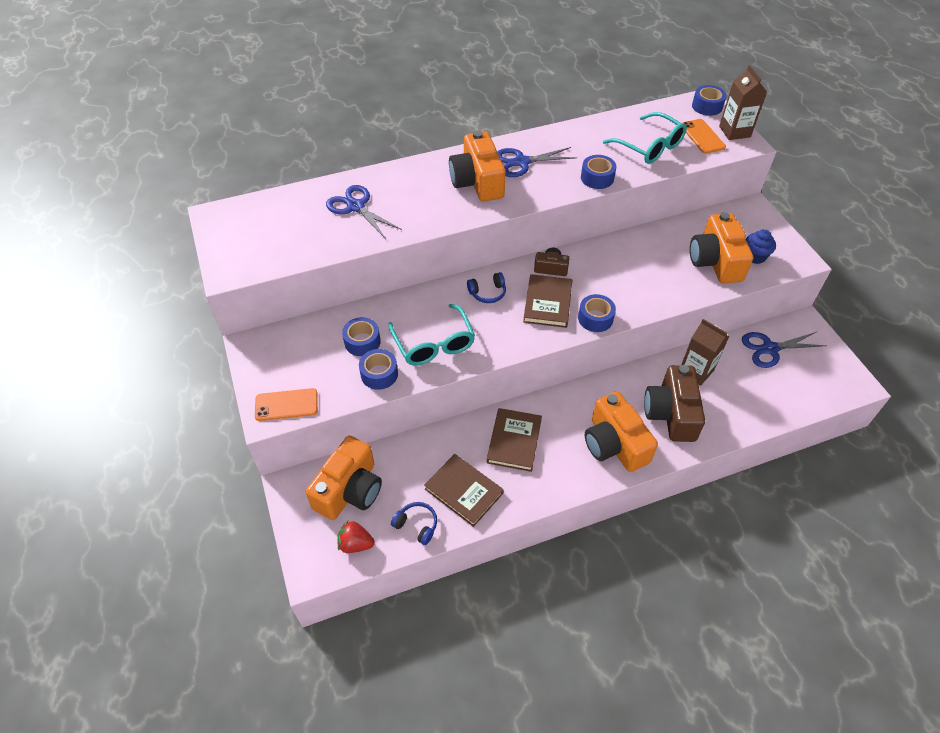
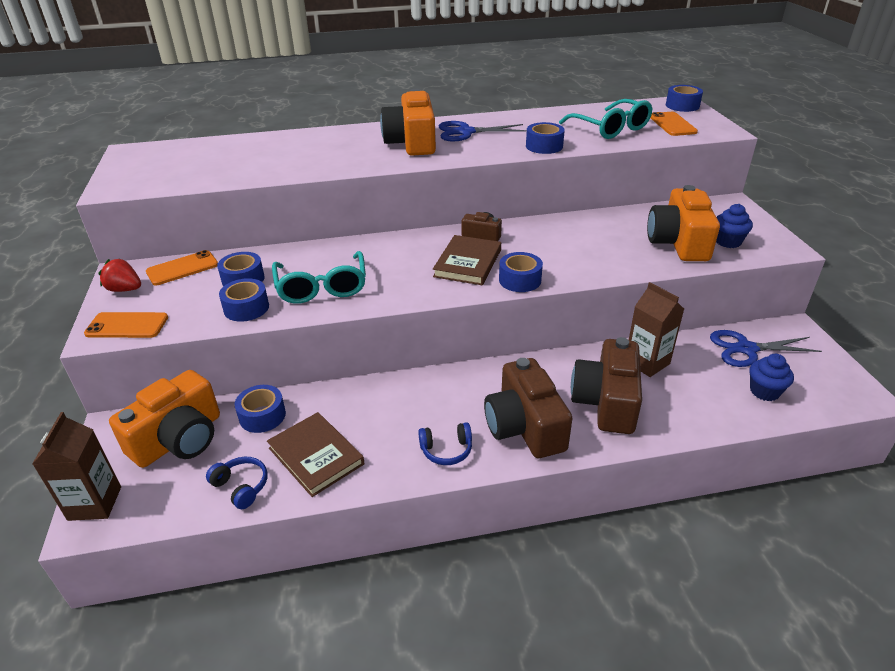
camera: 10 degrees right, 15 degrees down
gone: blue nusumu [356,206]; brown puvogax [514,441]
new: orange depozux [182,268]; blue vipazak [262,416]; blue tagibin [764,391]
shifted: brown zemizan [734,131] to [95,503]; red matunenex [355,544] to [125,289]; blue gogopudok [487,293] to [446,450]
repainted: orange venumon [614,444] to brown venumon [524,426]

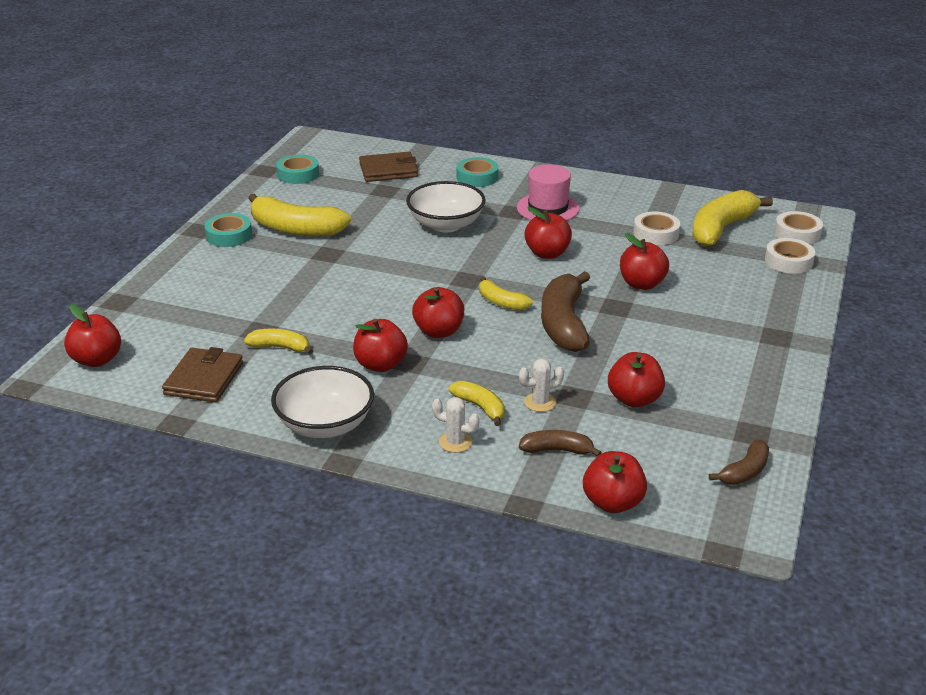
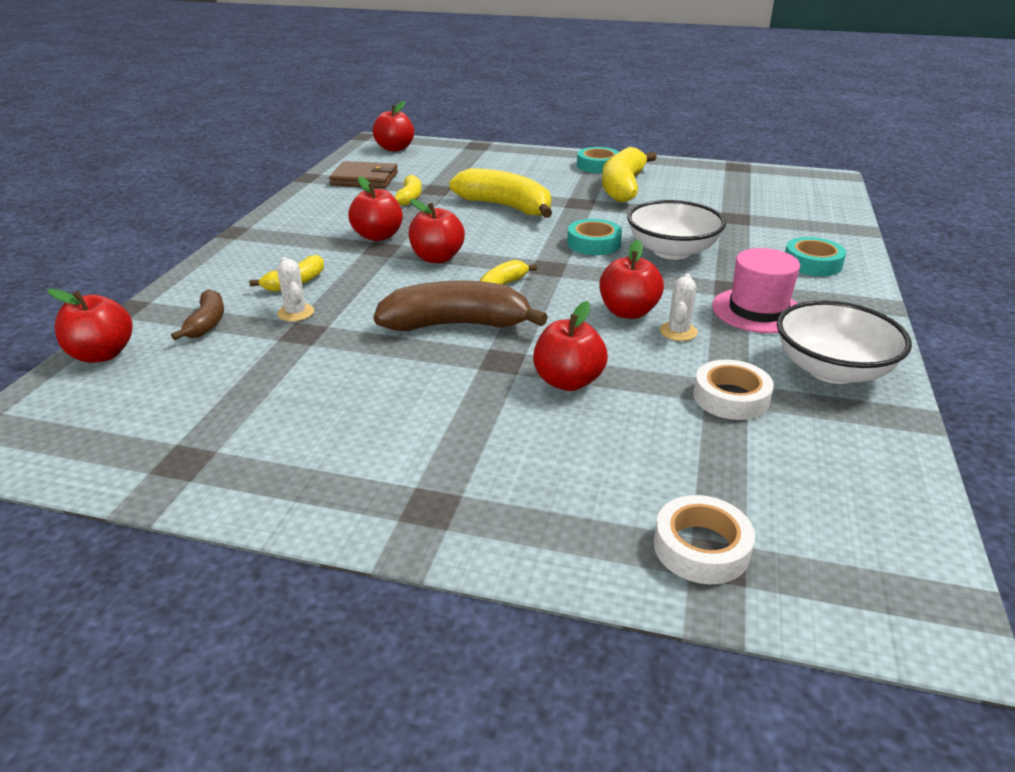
camera: 85 degrees right, 0 degrees up
gone: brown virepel [388,170]; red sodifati [634,399]; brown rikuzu [745,472]; white vipazak [797,233]
shifted: yellow rikuzu [721,228] to [506,207]; turquoise vipazak [298,174] to [593,243]; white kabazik [455,442] to [678,331]; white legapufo [325,425] to [832,370]

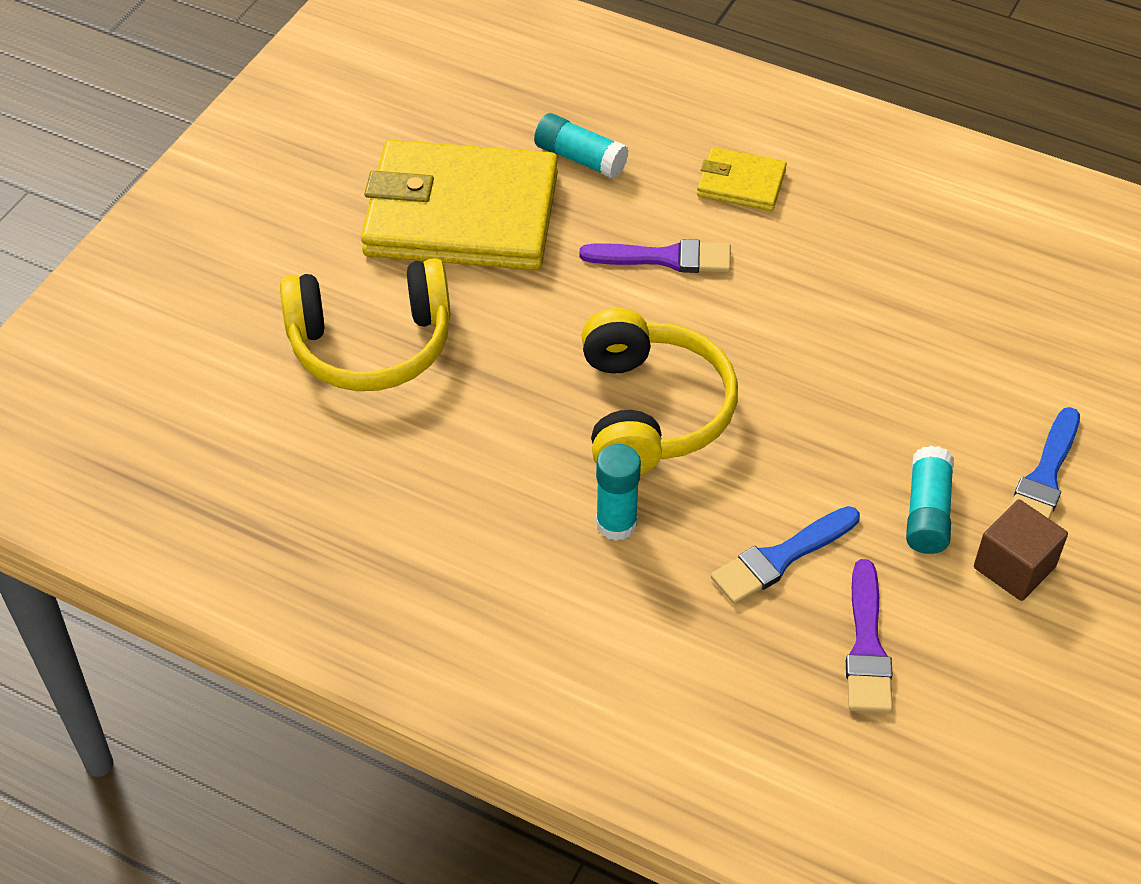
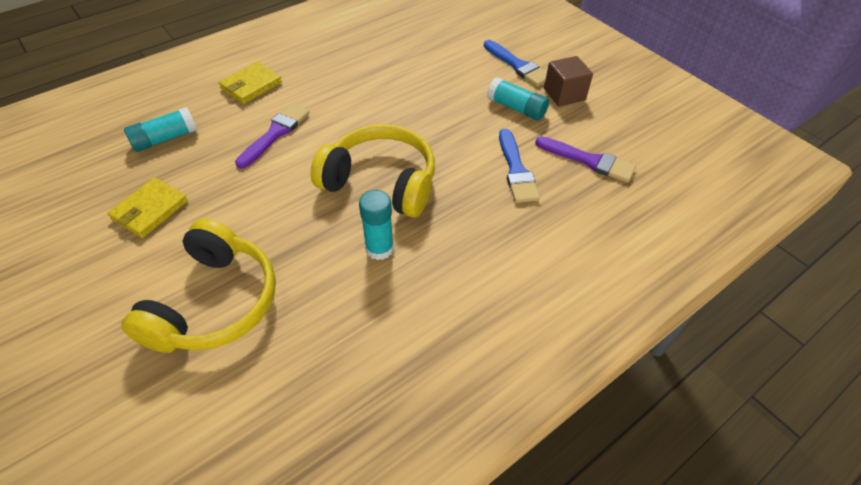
camera: 65 degrees left, 0 degrees up
shifted: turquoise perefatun [616,524] to [379,248]
scaled: yellow virepel [461,214] = [150,210] x0.45

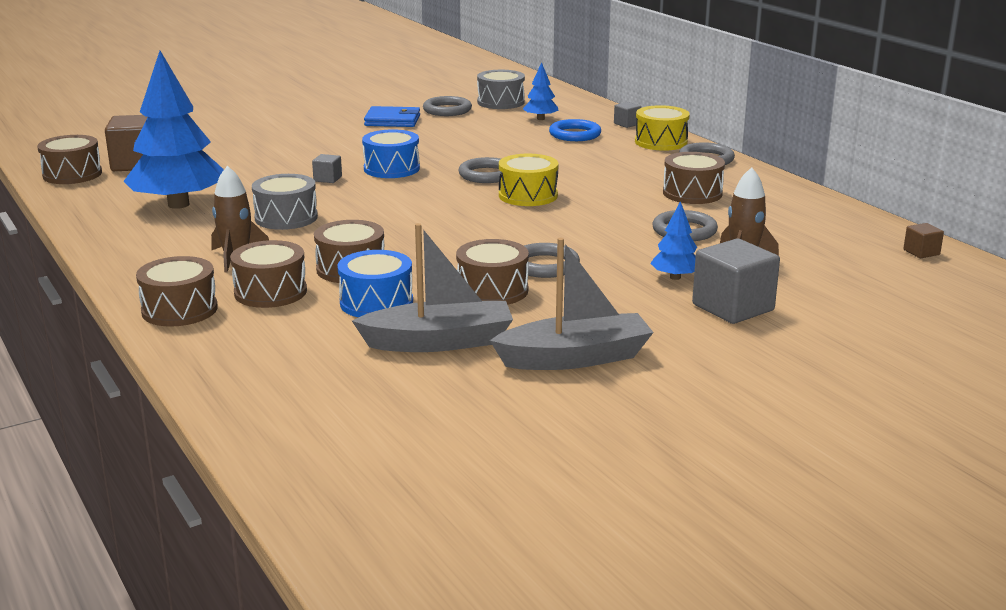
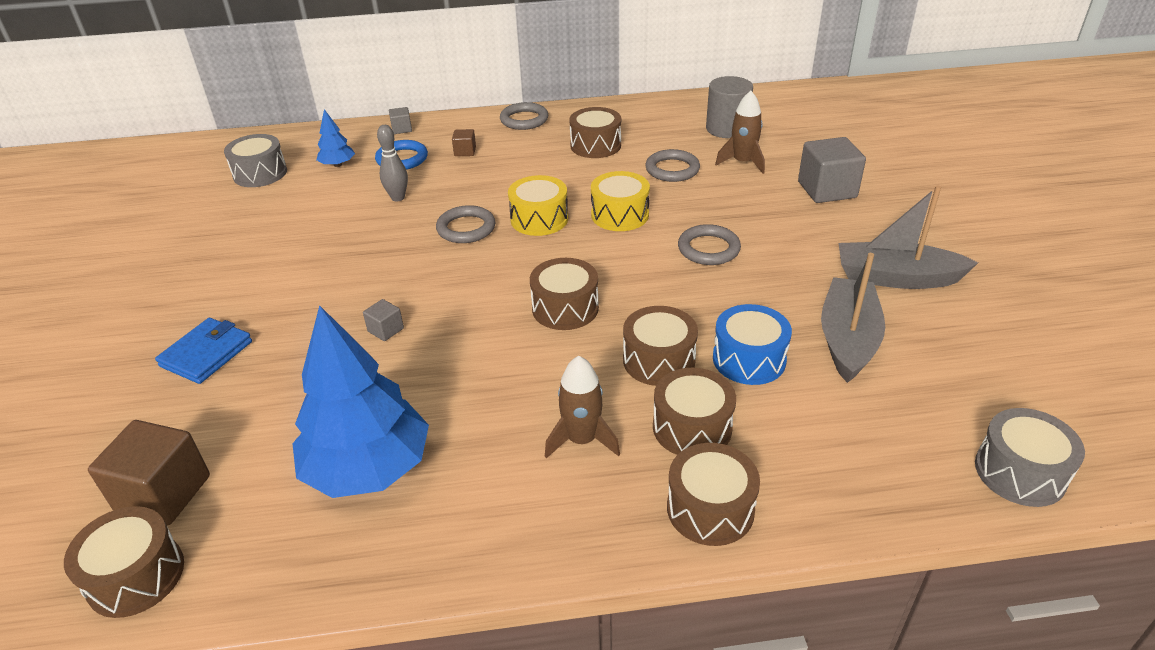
camera: 65 degrees left, 15 degrees up
gone: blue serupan [391,169]; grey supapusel [447,110]; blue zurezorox [675,277]
new: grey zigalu [398,198]; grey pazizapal [727,129]
shifted: blue virepel [392,120] to [206,354]; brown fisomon [921,252] to [465,151]; brown serupan [492,290] to [565,308]; yellow serupan [661,142] to [620,215]; grey serupan [286,218] to [1020,472]
rotated: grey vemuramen [575,358] = [896,278] 90 degrees counterclockwise

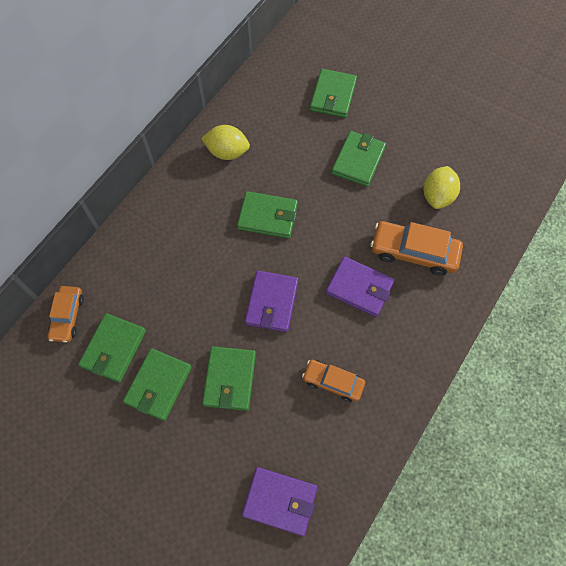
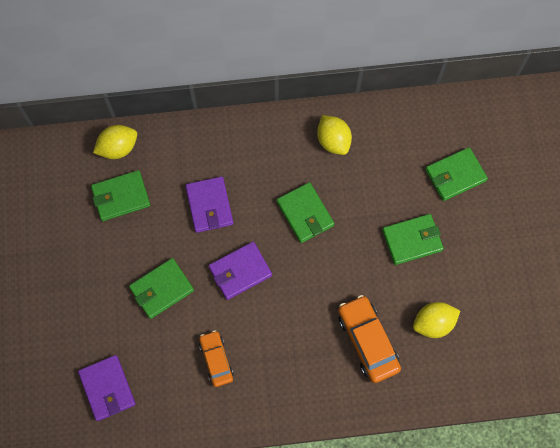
camera: 50 degrees right, 5 degrees up
gone: green virepel [158,385]
shifted: purple virepel [359,288] to [209,206]
swapped: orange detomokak [67,316] to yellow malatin [118,148]

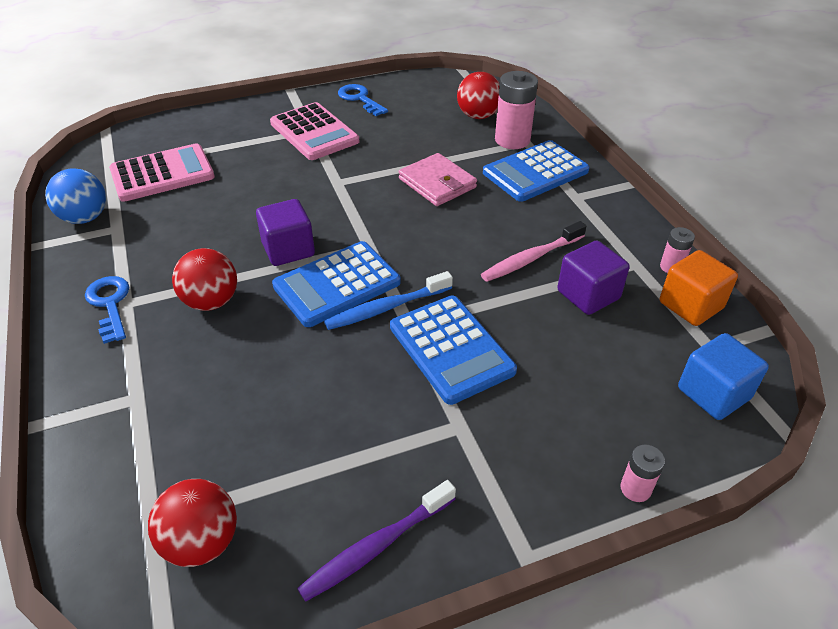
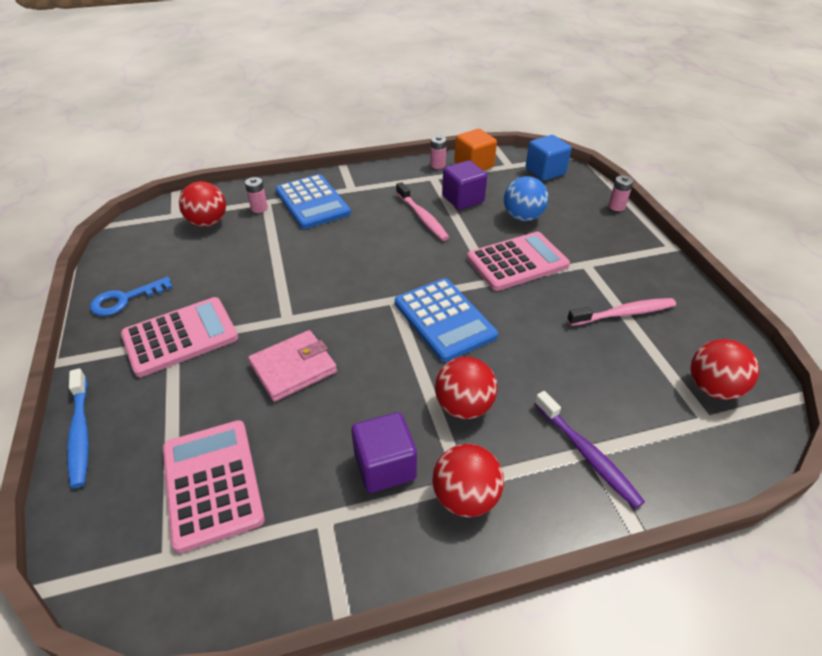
camera: 85 degrees left, 0 degrees up
new: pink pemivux [623,313]
shifted: blue pemivux [386,308] to [80,432]; pink virepel [437,183] to [293,368]; purple fisomon [288,249] to [385,466]; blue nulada [85,218] to [522,217]; purple pemivux [376,546] to [587,454]
swapped: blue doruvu [110,304] to red nulada [465,497]
repainted: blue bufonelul [451,349] to pink bufonelul [517,262]
scaled: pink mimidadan [512,140] = [259,208] x0.52

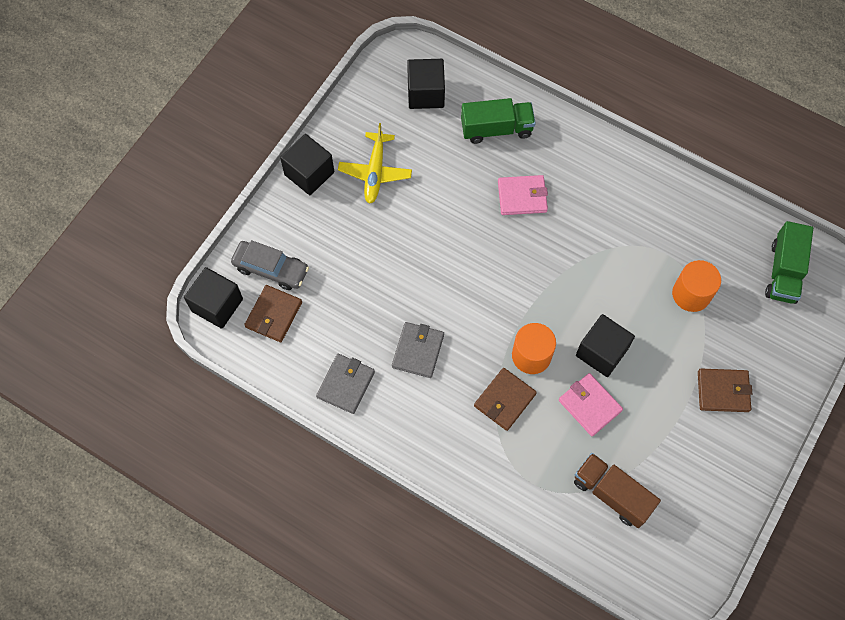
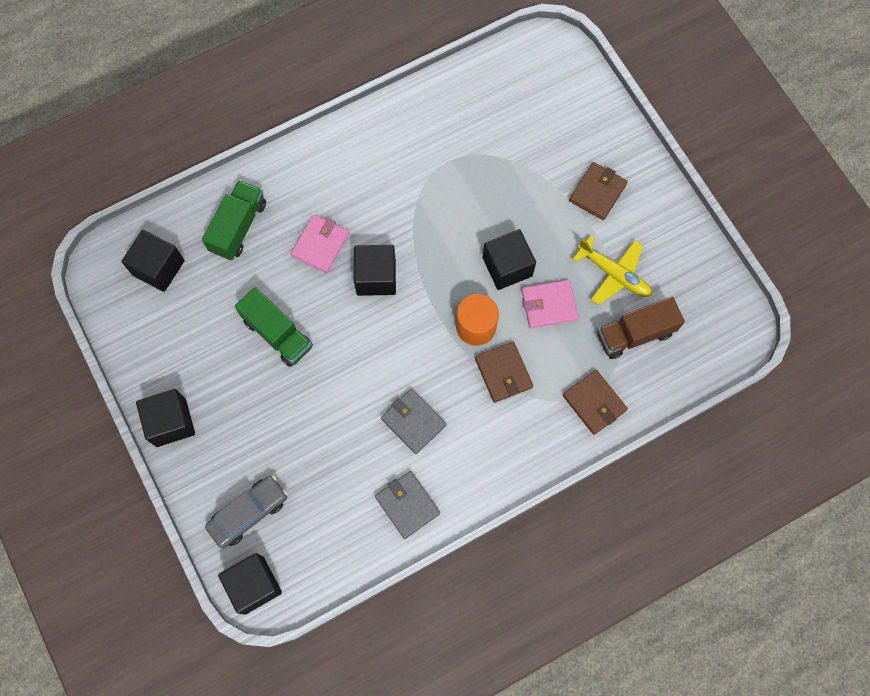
camera: 60 degrees left, 5 degrees up
gone: orange pazizapal [691,294]
new: black fisomon [376,277]
shifted: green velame [783,271] to [277,334]; brown virepel [273,315] to [594,403]; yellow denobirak [375,172] to [613,274]

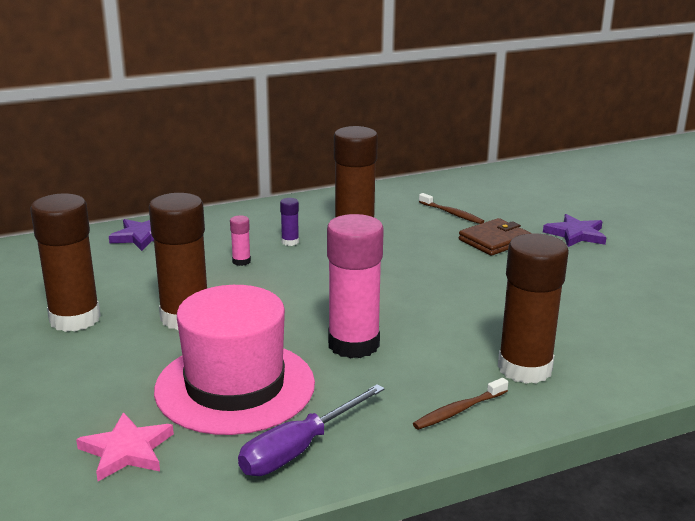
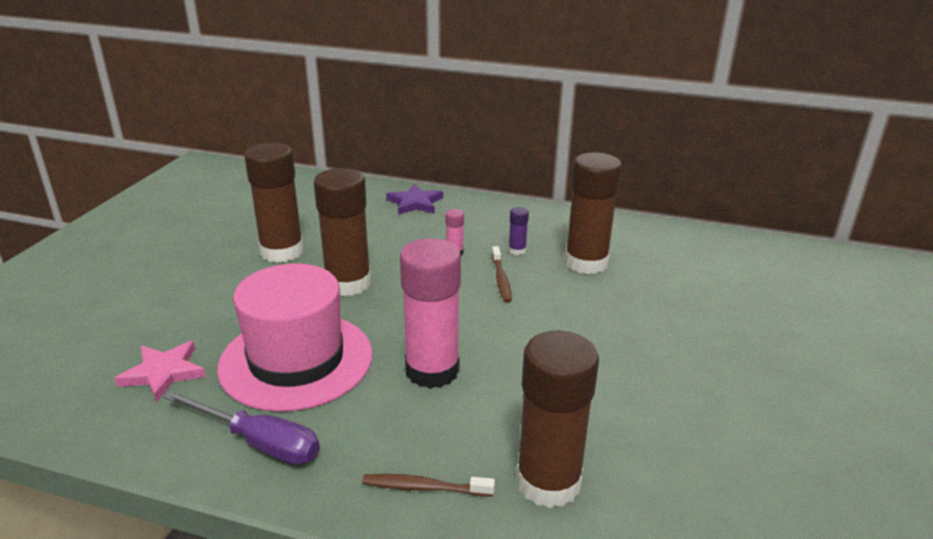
camera: 40 degrees right, 5 degrees up
gone: brown virepel [494,241]; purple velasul [576,234]
shifted: brown pemivux [452,214] to [501,279]
rotated: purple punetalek [299,449] = [258,442] 150 degrees counterclockwise

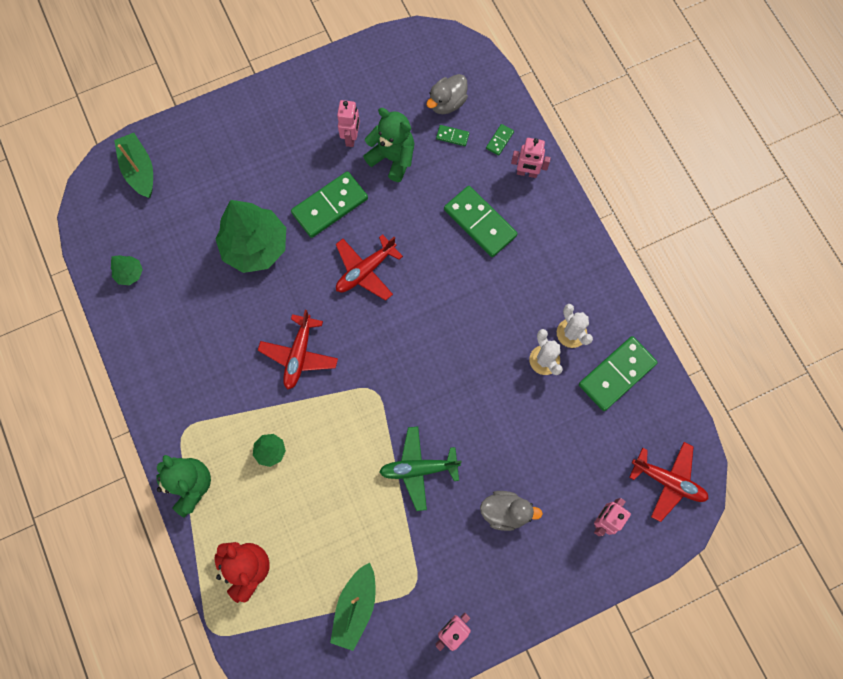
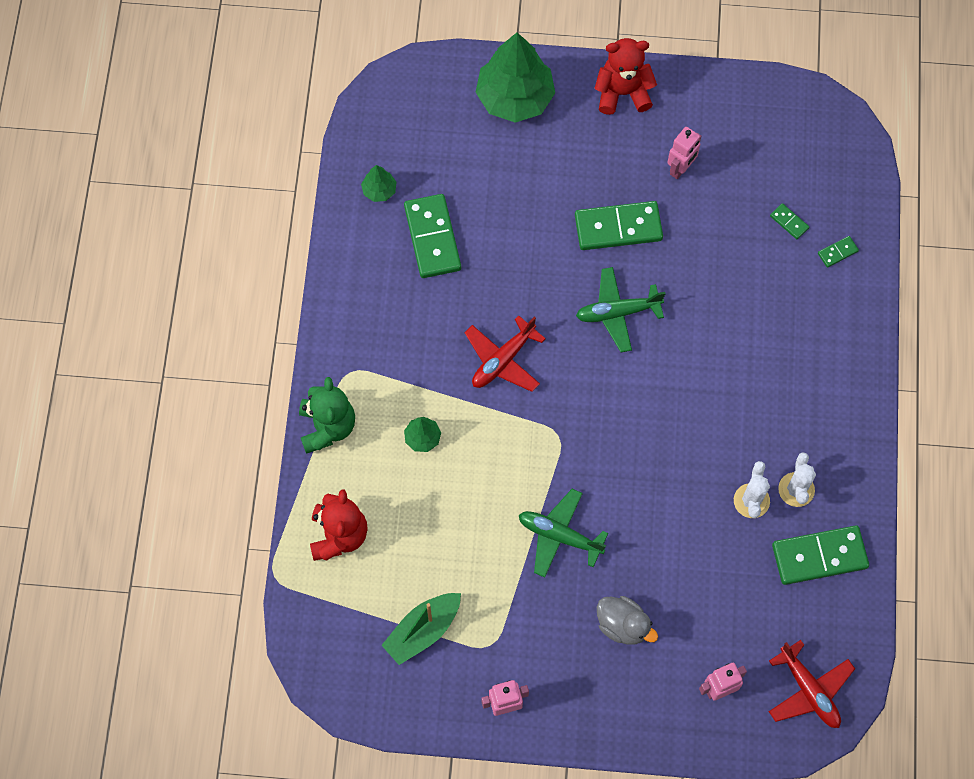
camera: 30 degrees right, 5 degrees down
gone: green vemuramen [139,170]; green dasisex [392,158]; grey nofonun [447,103]; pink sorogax [527,173]
new: red dasisex [622,93]
shifted: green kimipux [480,223] to [432,238]; green zurezorox [255,246] to [515,97]
repainted: red denobirak [365,271] to green denobirak [617,312]

